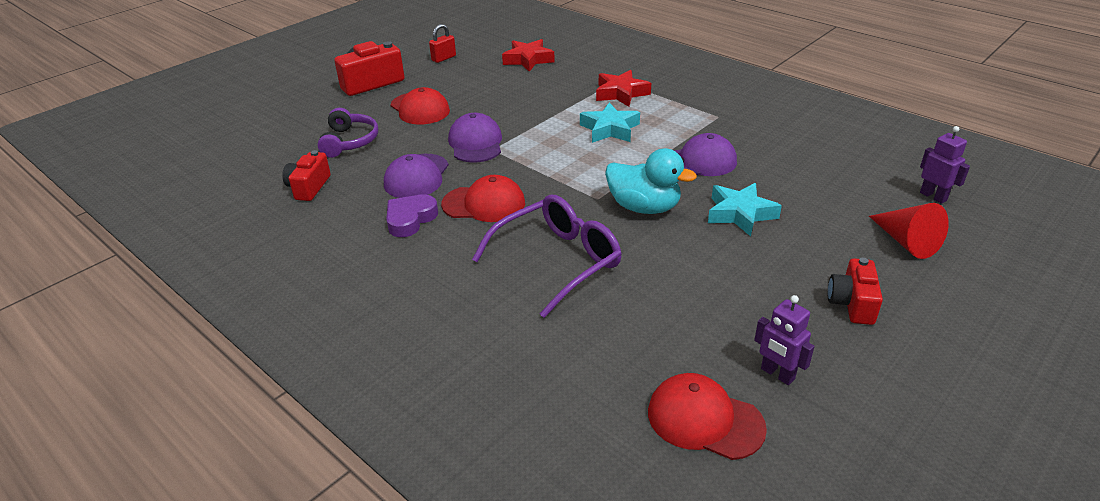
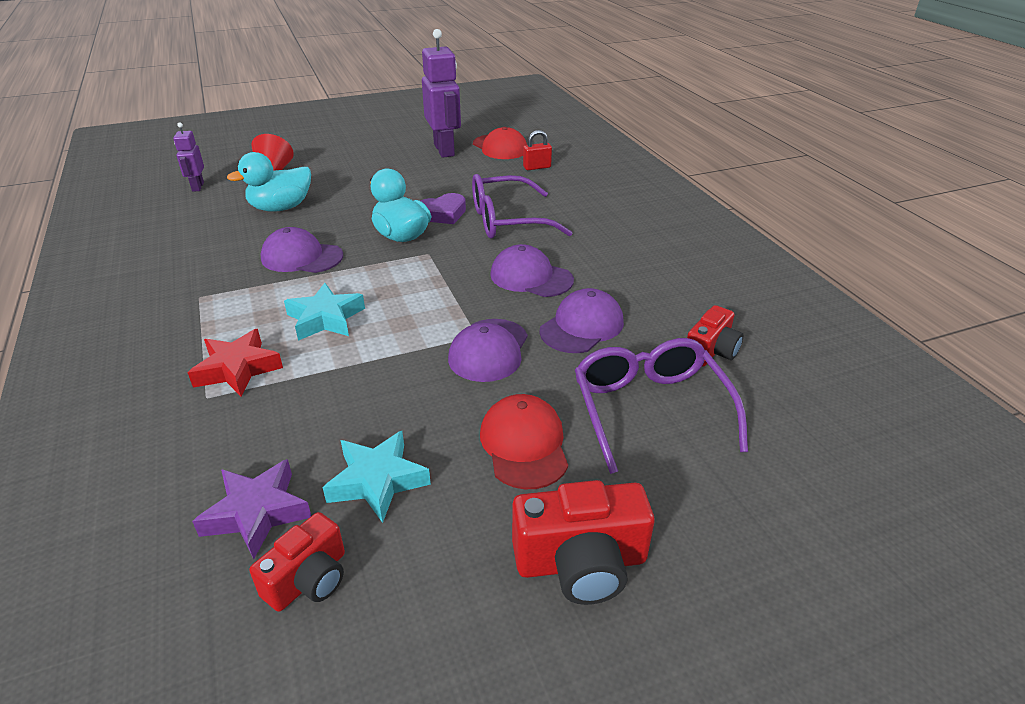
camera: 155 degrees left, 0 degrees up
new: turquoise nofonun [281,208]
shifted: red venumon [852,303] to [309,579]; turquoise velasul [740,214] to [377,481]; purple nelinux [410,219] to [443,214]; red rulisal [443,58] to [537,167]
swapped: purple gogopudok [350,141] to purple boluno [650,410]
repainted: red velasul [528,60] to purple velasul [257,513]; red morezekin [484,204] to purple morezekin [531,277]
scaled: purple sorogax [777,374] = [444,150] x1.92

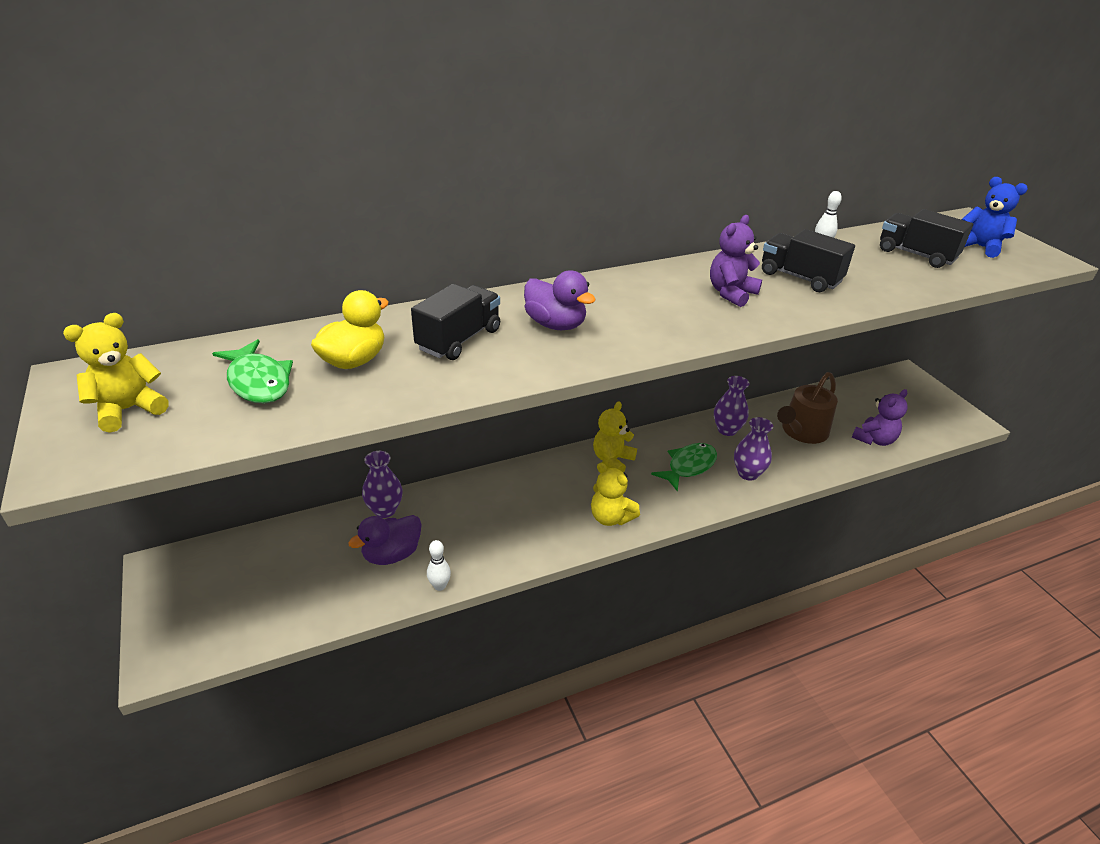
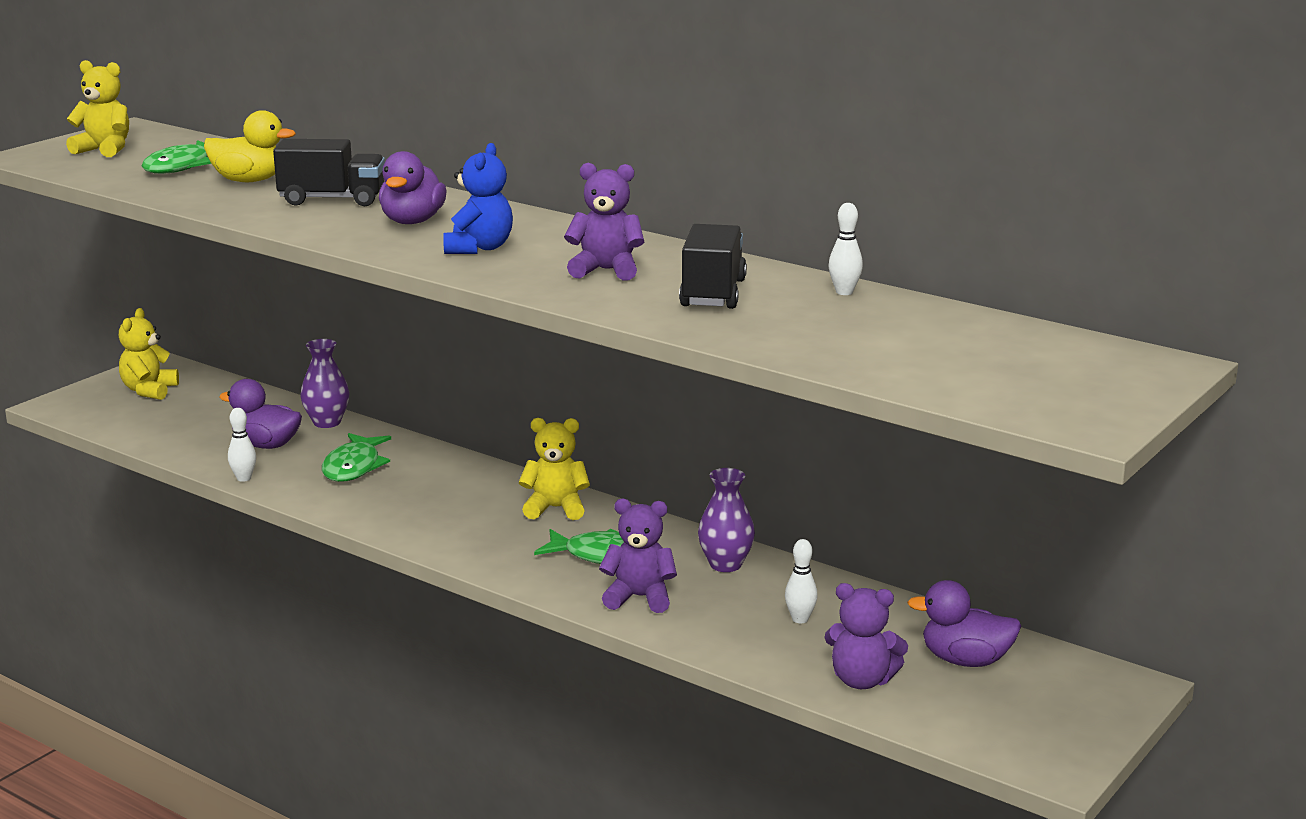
camera: 60 degrees right, 15 degrees down
gone: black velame [916,255]
new: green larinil [354,467]; purple nofonun [965,660]
shifted: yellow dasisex [610,517] to [149,391]; blue dasisex [980,247] to [479,248]
swapped: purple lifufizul [748,473] to purple dasisex [639,597]; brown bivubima [802,431] to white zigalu [800,619]

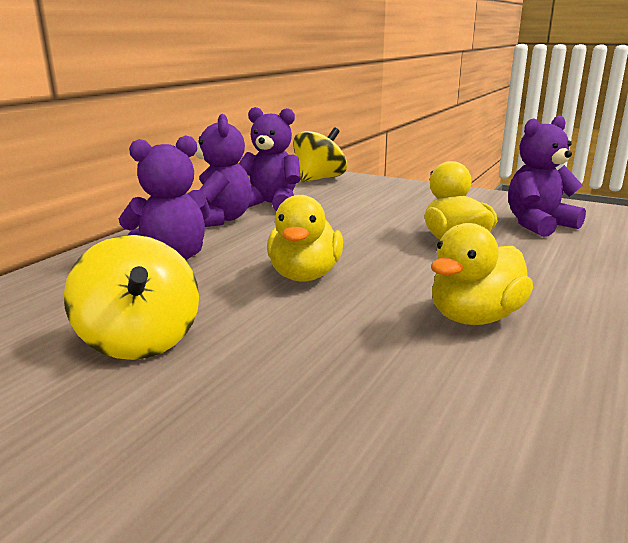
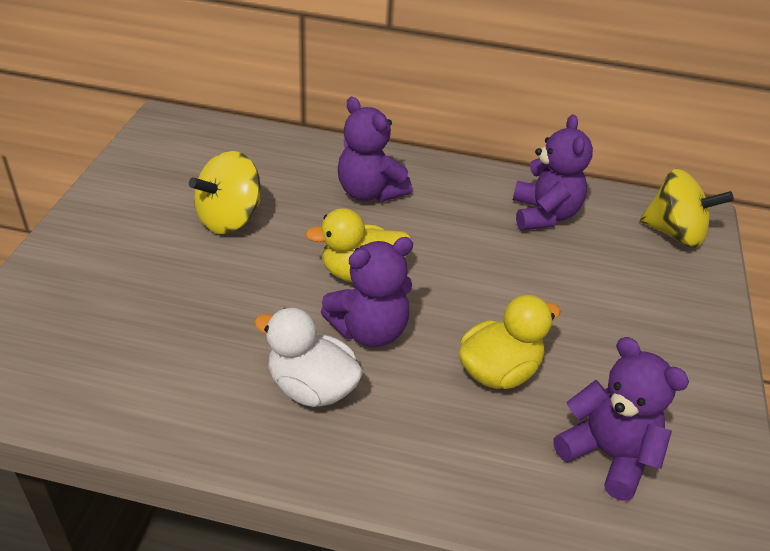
camera: 70 degrees right, 20 degrees up
shifted: purple dasisex [219,220] to [369,330]
repainted: yellow nofonun [474,317] to white nofonun [311,387]

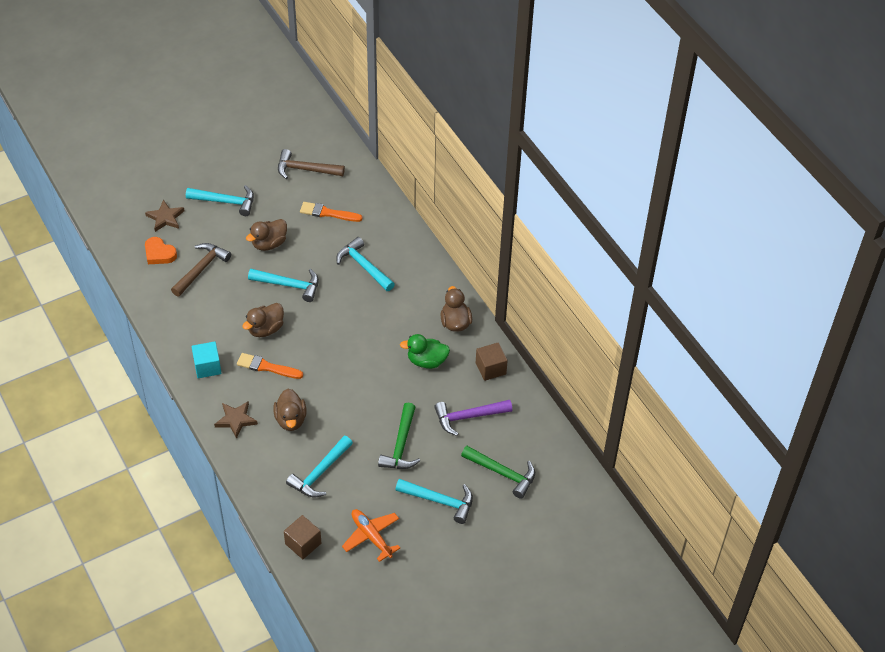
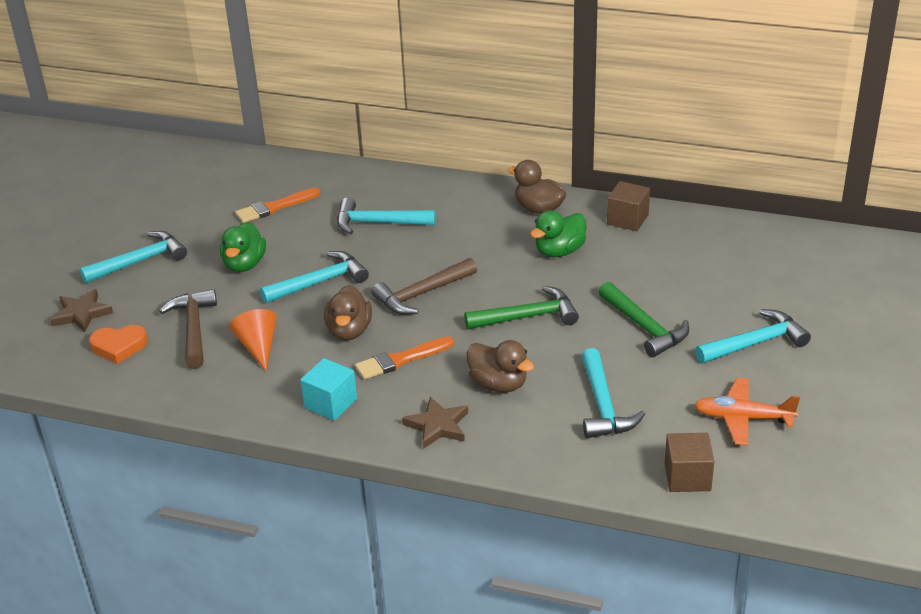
camera: 40 degrees left, 15 degrees down
gone: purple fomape [468,417]
new: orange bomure [258,347]
shifted: brown fomape [305,170] to [422,294]; green fomape [502,473] to [527,317]
repainted: brown nofonun [269,244] to green nofonun [244,264]

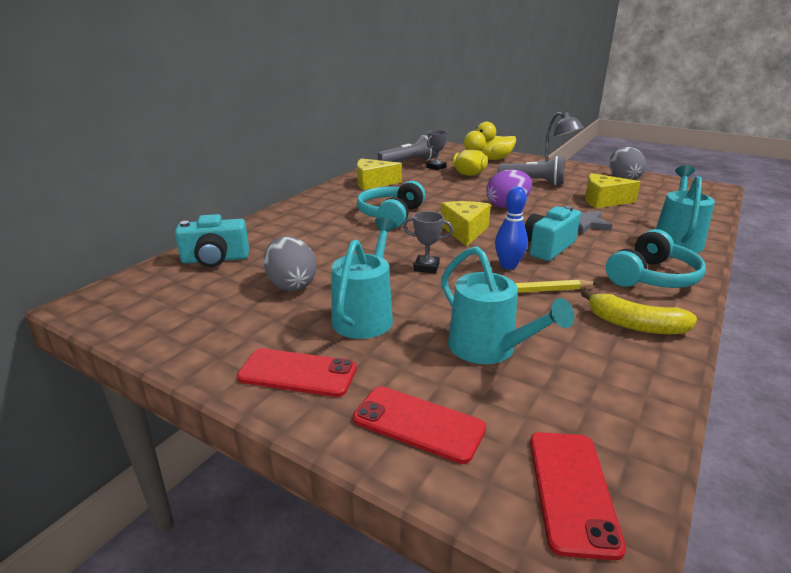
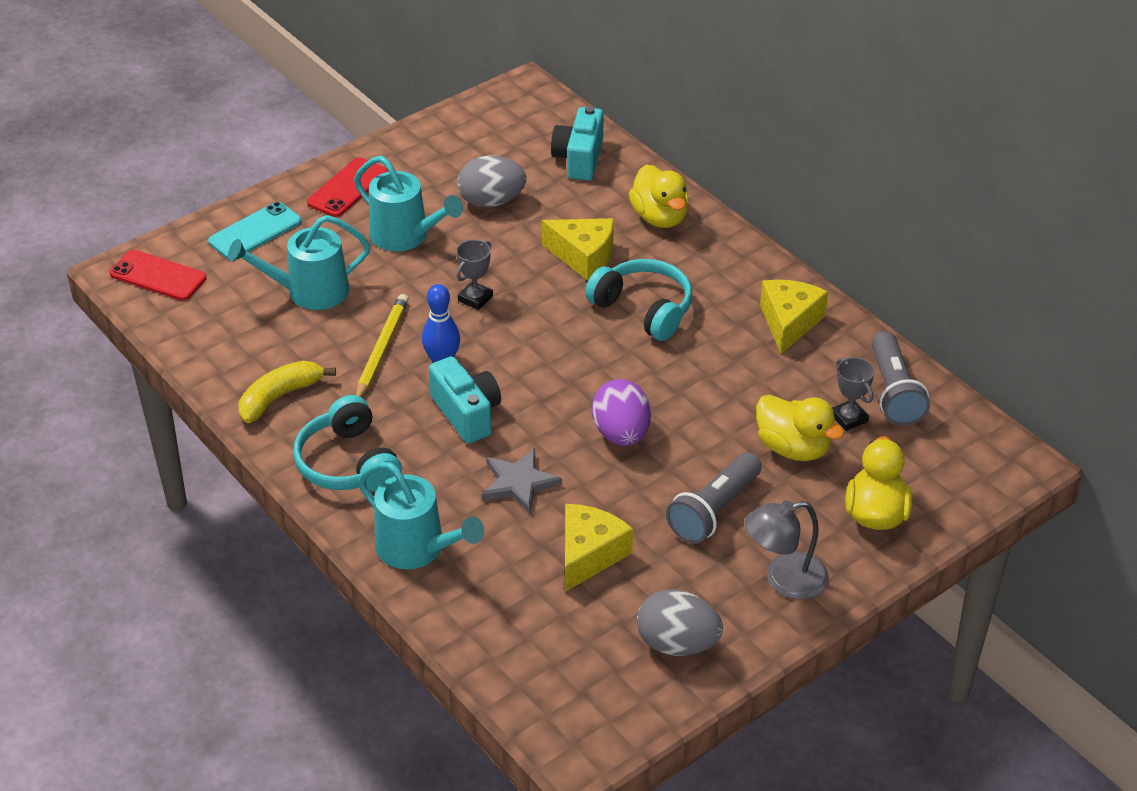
camera: 110 degrees right, 15 degrees up
new: yellow nofonun [660,217]
shifted: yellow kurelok [464,231] to [583,256]
repainted: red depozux [418,424] to turquoise depozux [255,231]

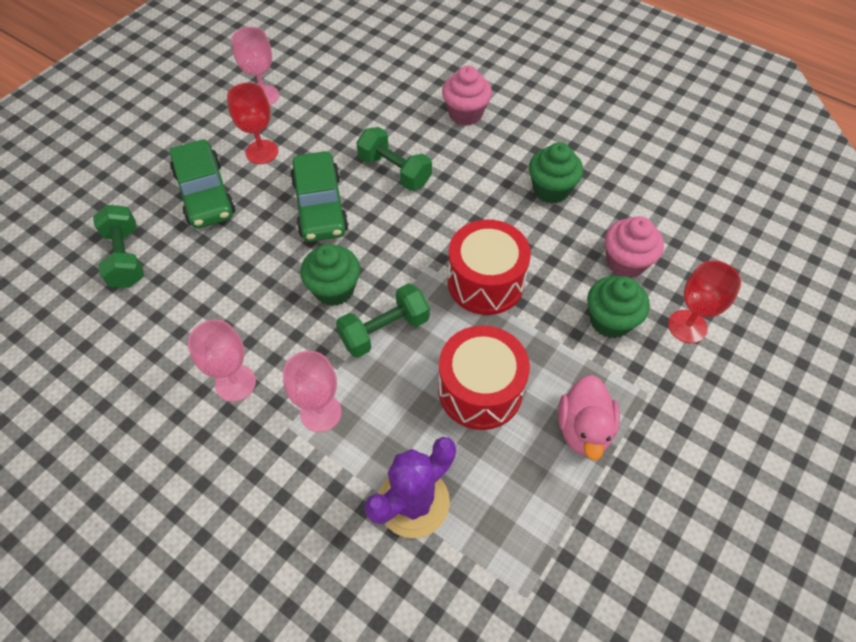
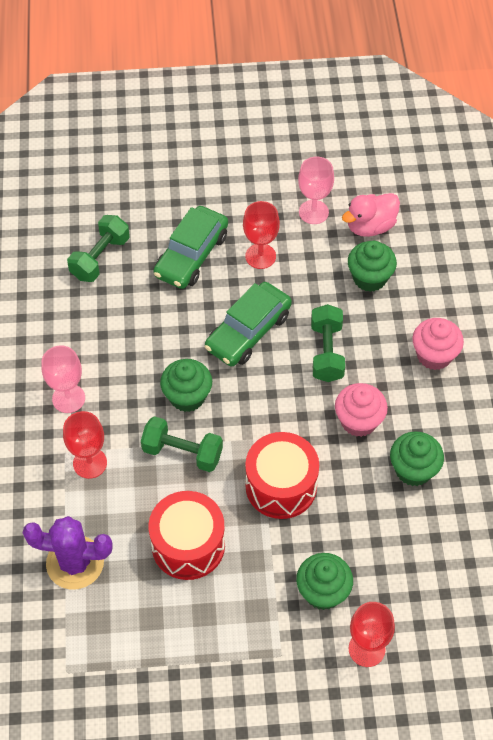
camera: 50 degrees right, 0 degrees up
new: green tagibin [369,278]
shifted: pink tagibin [625,262] to [358,421]; pink nofonun [583,429] to [370,226]
repainted: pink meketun [321,413] to red meketun [90,463]

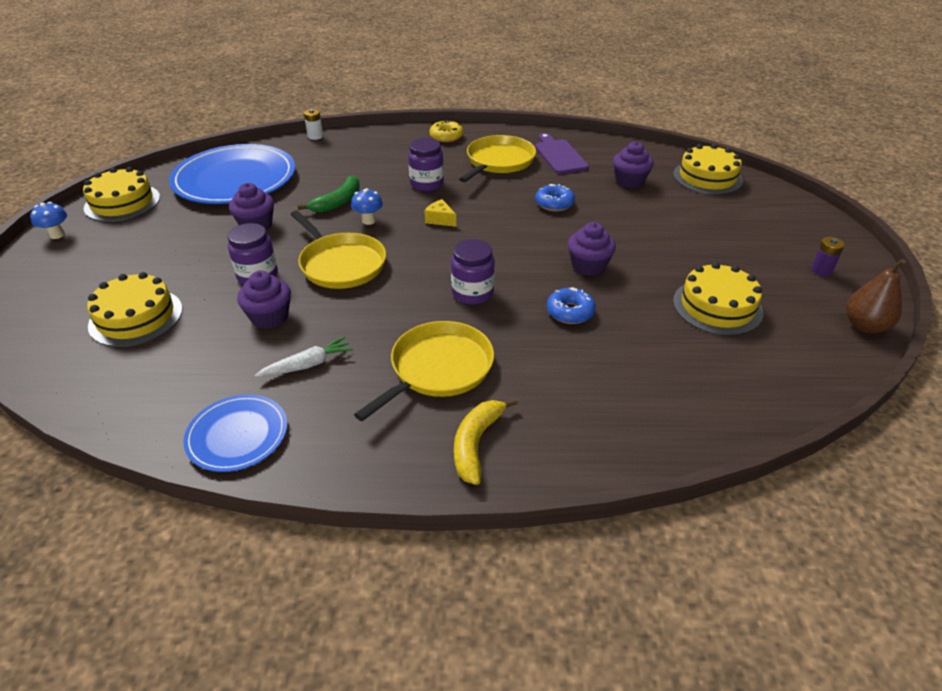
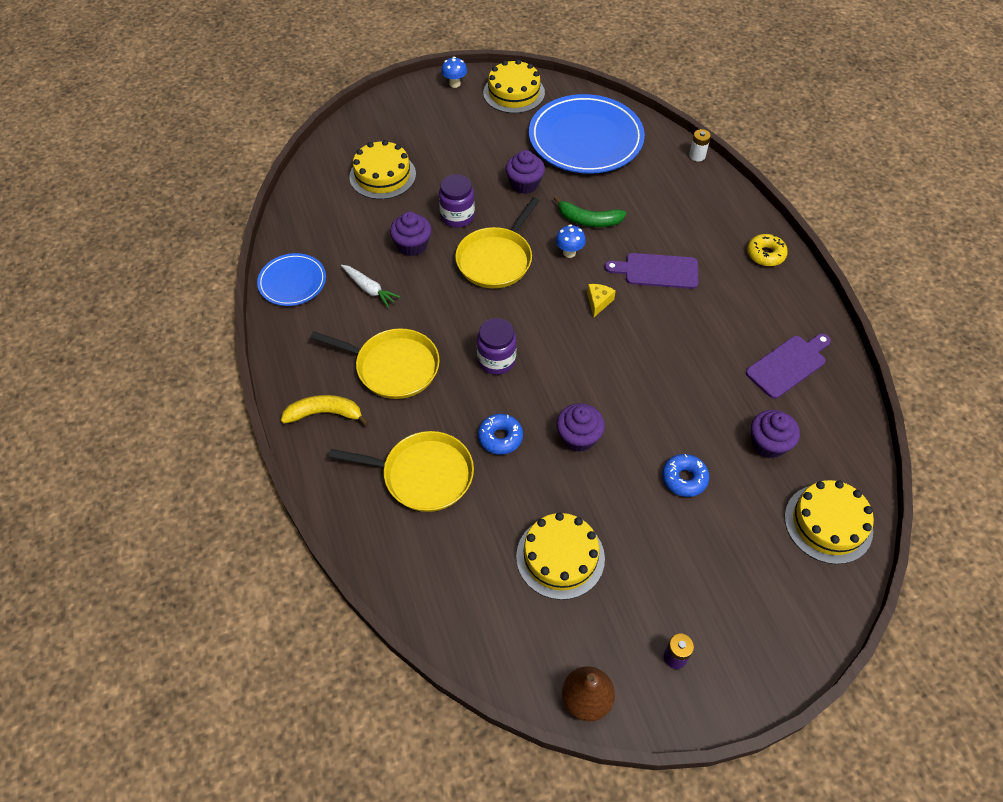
camera: 70 degrees right, 15 degrees up
shifted: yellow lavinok [498,161] to [423,475]; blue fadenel [554,203] to [684,479]
swapped: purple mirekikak [427,184] to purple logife [657,271]

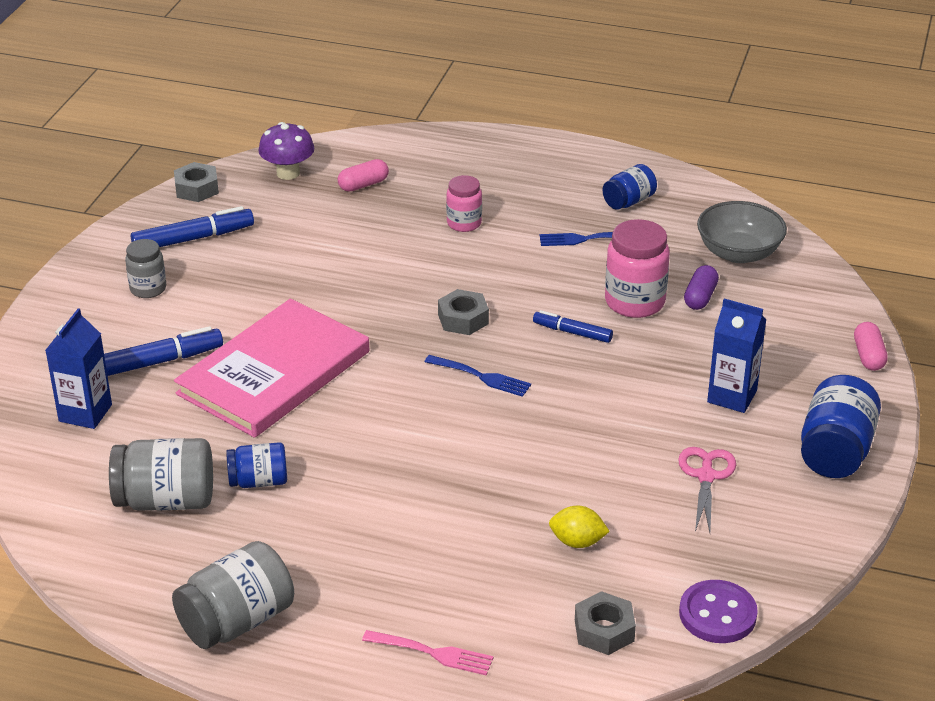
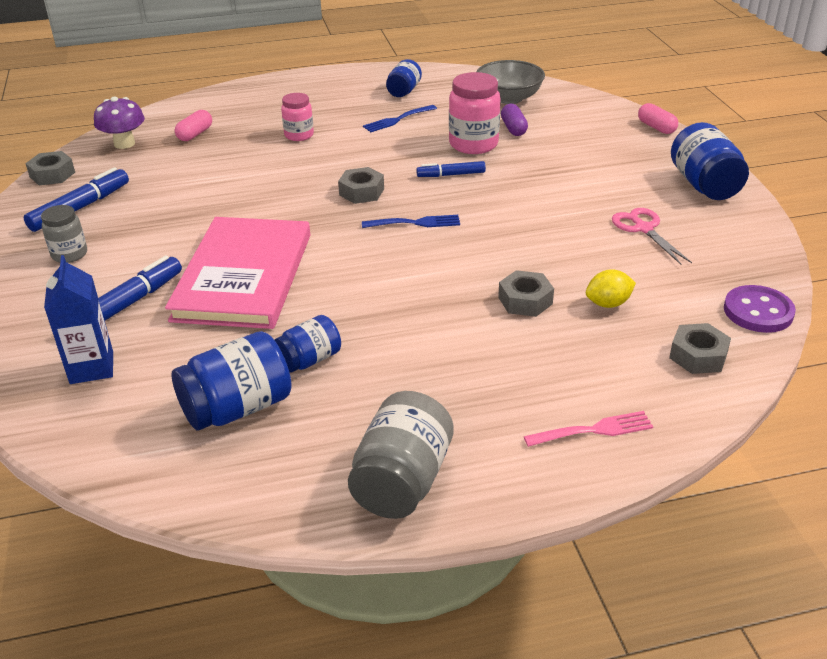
camera: 30 degrees left, 0 degrees up
gone: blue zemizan [732,396]
new: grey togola [525,300]
repainted: grey mirekikak [166,500] to blue mirekikak [237,408]

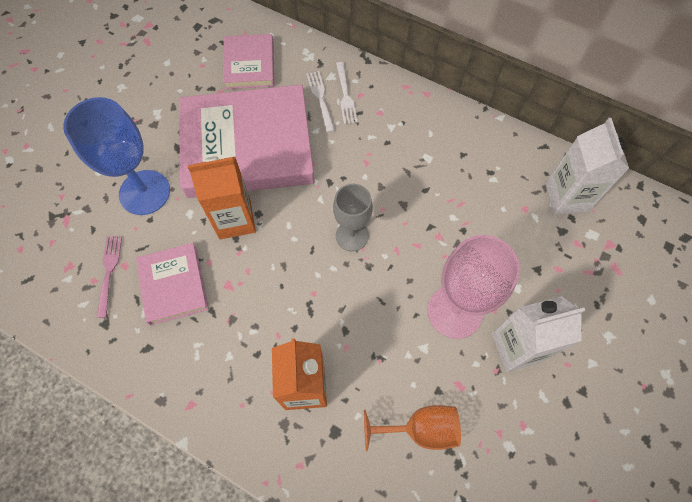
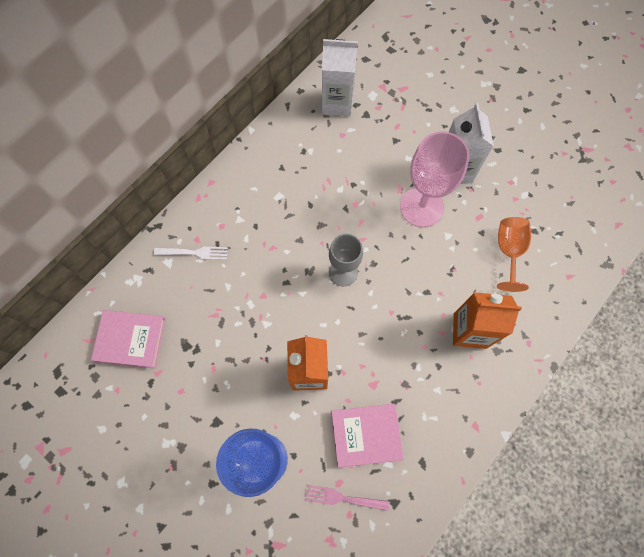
camera: 80 degrees left, 5 degrees up
gone: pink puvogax [247,146]; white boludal [321,99]

